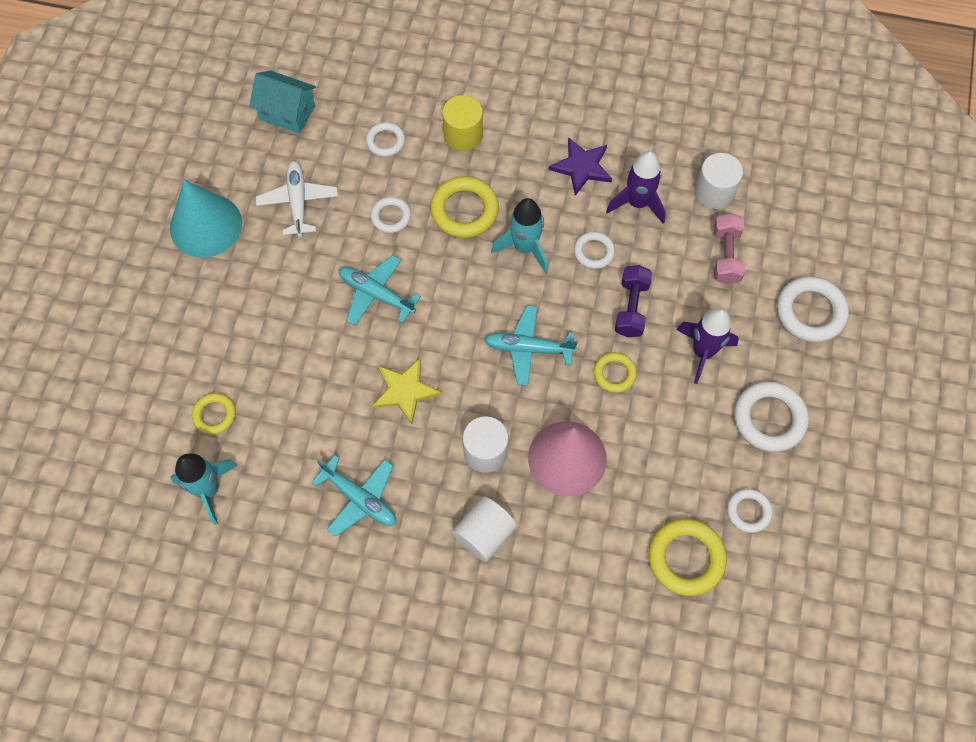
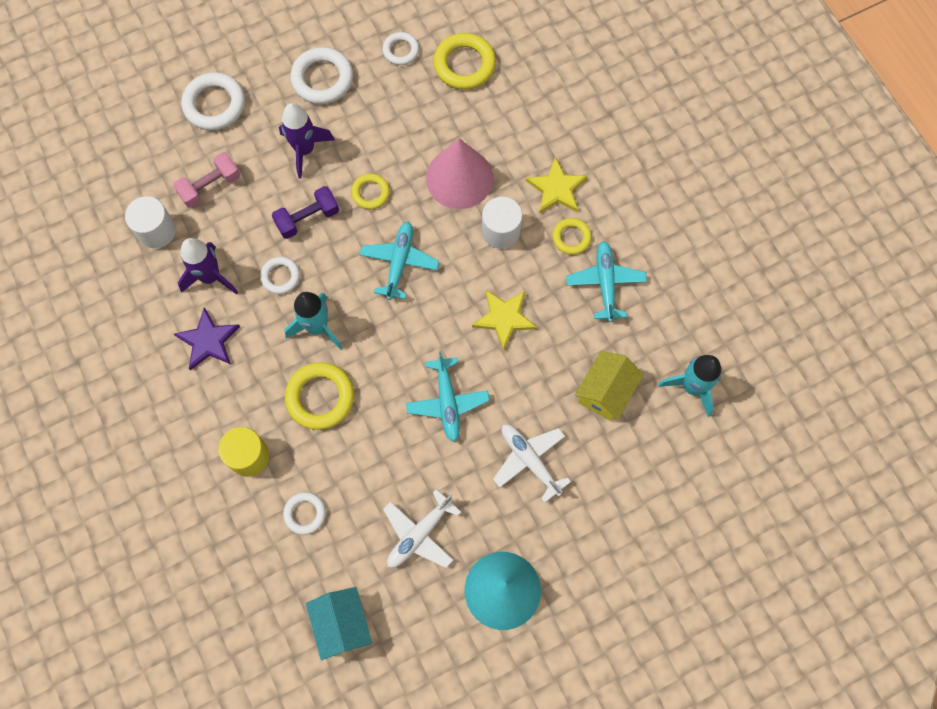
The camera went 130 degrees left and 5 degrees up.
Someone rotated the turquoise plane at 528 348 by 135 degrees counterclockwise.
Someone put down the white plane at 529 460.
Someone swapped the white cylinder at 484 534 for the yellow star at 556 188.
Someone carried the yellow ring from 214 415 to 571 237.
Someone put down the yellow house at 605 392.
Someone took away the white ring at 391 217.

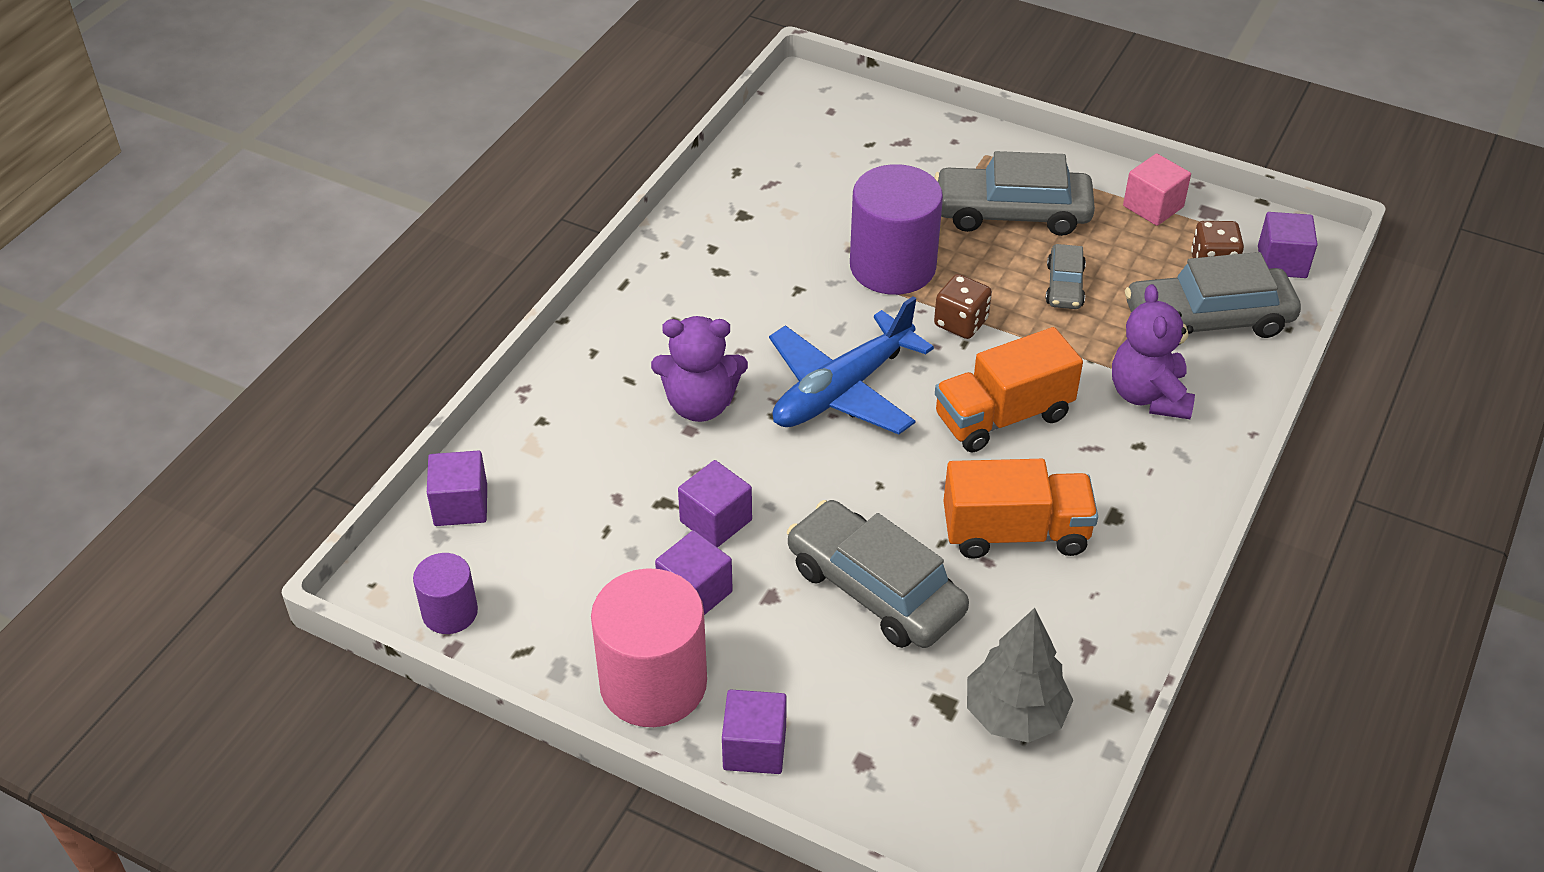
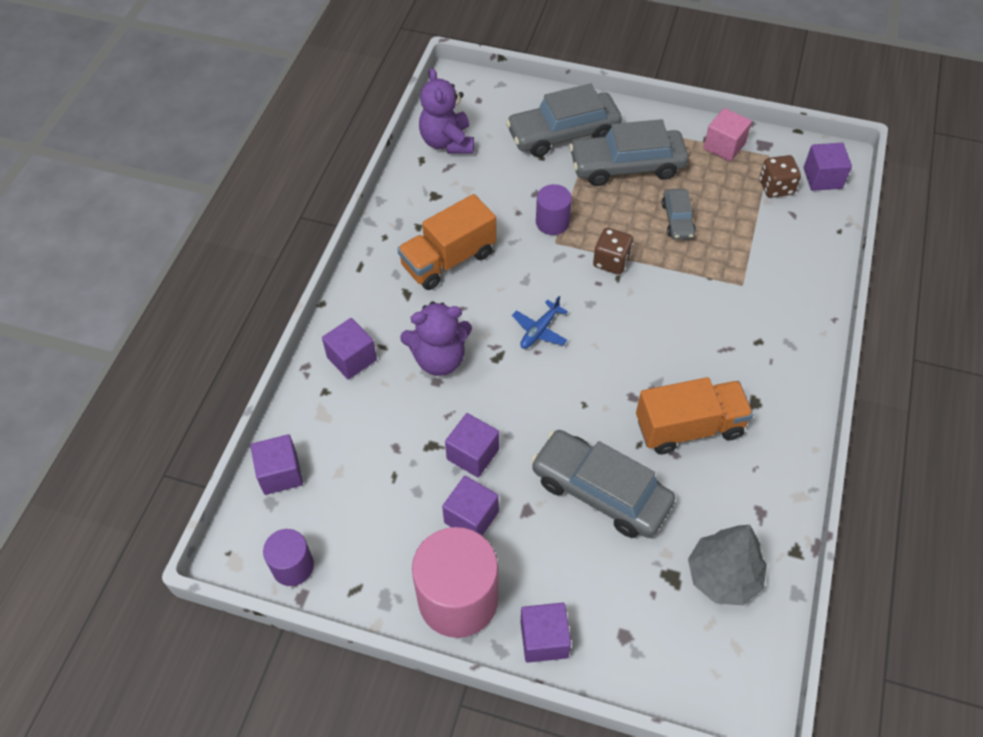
The camera went 10 degrees left and 10 degrees up.
Someone put down the purple cube at 352 359.
Someone carried the orange truck from 1002 416 to 448 260.
Someone carried the purple teddy bear from 1149 396 to 447 142.
Someone carried the grey car from 1208 320 to 563 133.
Someone scaled the blue plane at 842 390 by 0.46.
Someone scaled the purple cylinder at 892 266 by 0.54.

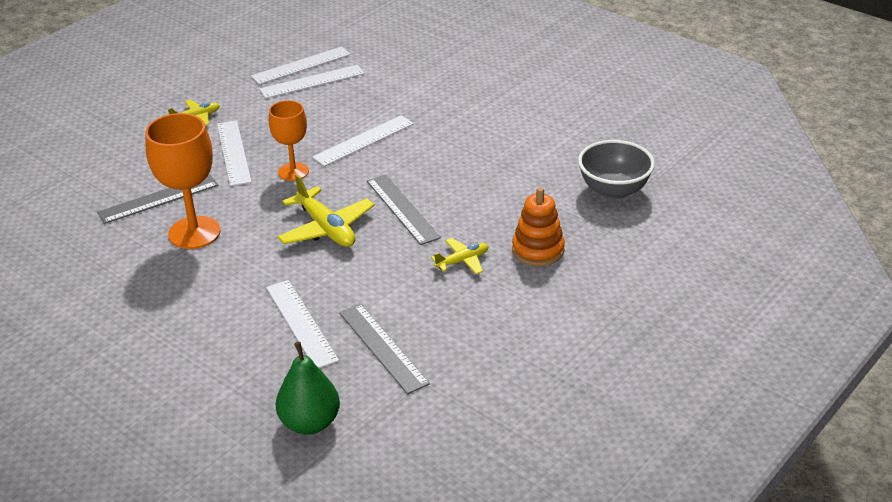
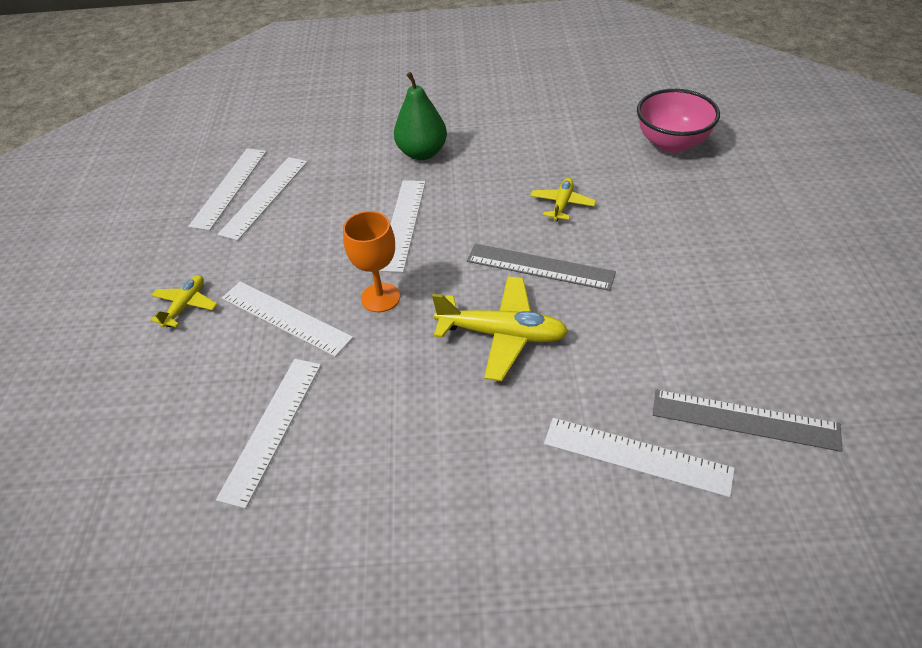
The camera went 40 degrees left and 10 degrees up.
Someone repainted the grey ruler at 158 199, which became the white ruler at 272 428.
Someone carried the green pear from 310 423 to 422 153.
Someone carried the yellow plane from 462 261 to 562 204.
Someone repainted the grey bowl at 613 190, which became the pink bowl at 671 143.
Someone took away the orange goblet at 194 232.
Someone took away the orange stacking toy at 538 250.

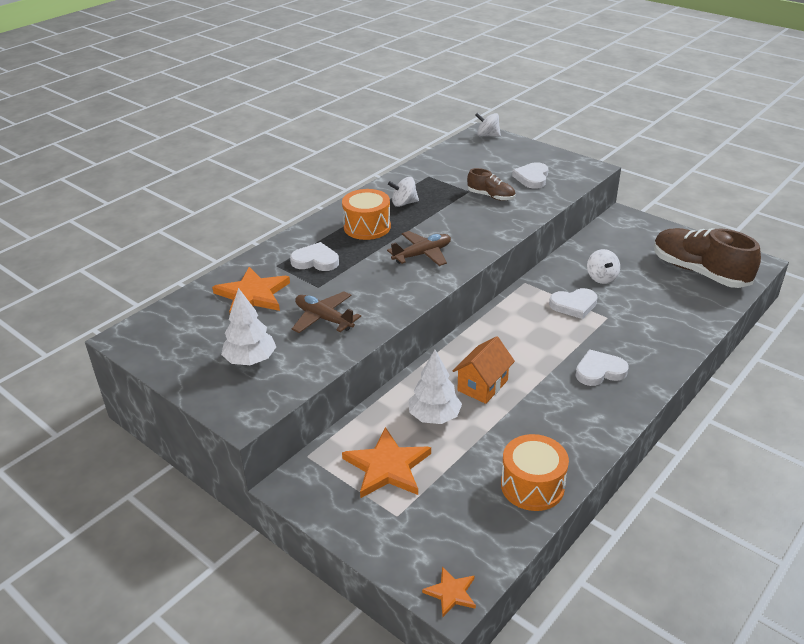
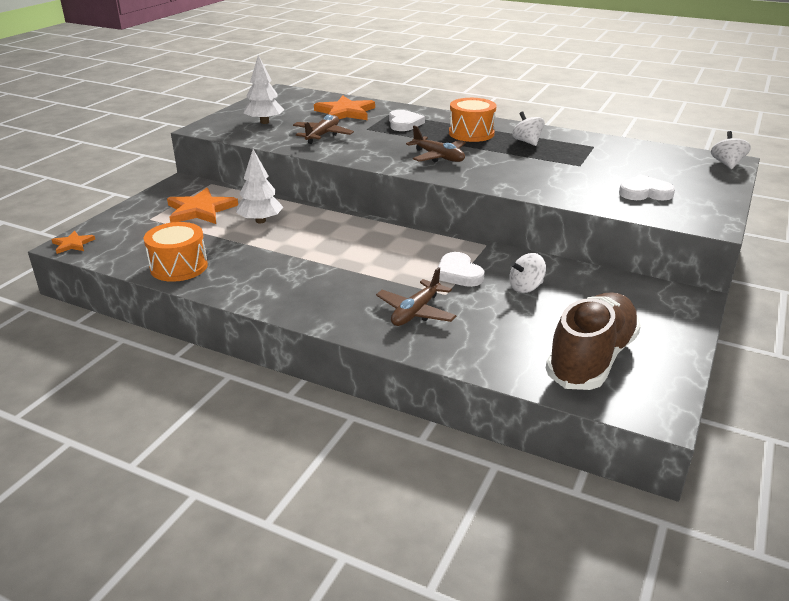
The camera went 75 degrees right and 5 degrees down.
Someone put down the brown plane at 416 312.
Someone took away the orange house at 482 385.
Someone took away the brown shoe at 491 196.
Someone took away the white heart at 599 371.

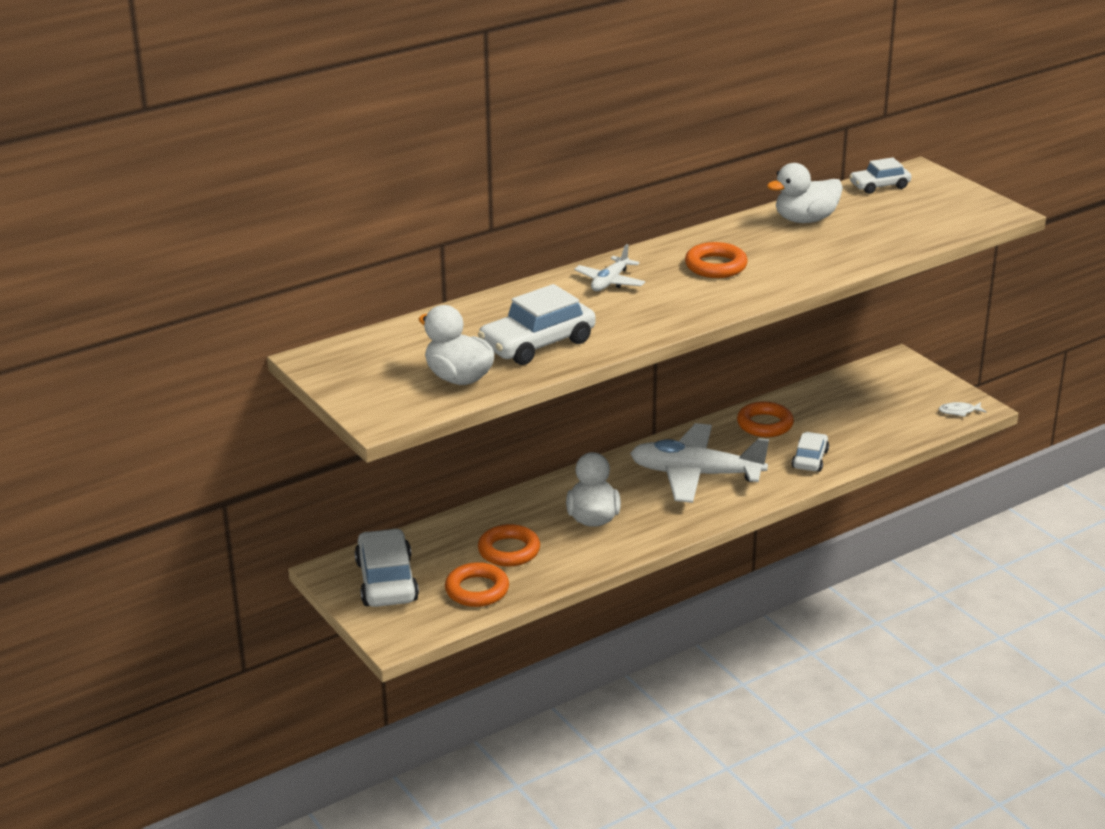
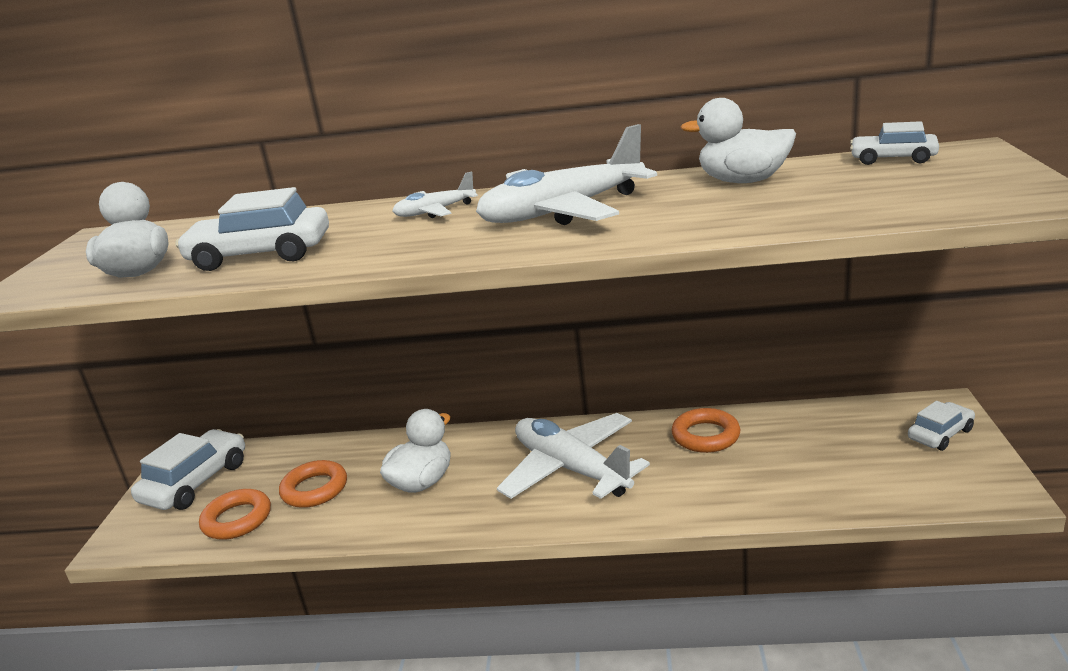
The camera went 40 degrees right and 5 degrees down.
Someone swapped the orange ring at 715 266 for the white plane at 563 211.
Someone carried the white car from 810 459 to 940 434.
Someone took away the white fish at 959 411.

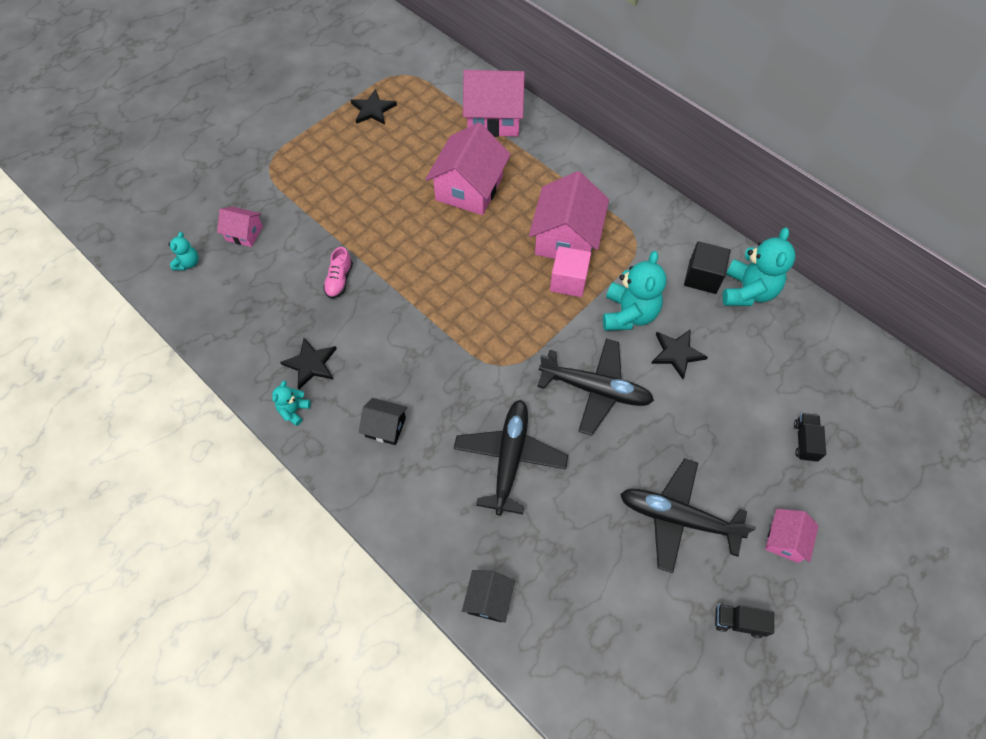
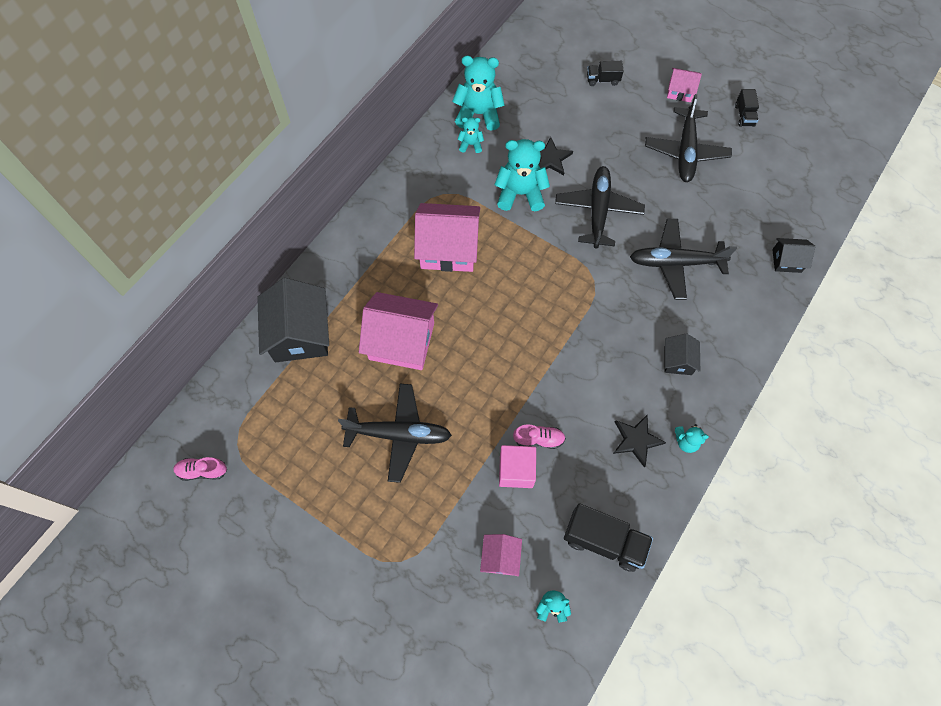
The camera went 100 degrees left and 5 degrees up.
Someone put down the pink shoe at 202 471.
Someone repainted the pink house at 494 118, which became the black house at 300 334.
Someone put down the black plane at 399 434.
Someone swapped the black cube at 702 277 for the turquoise teddy bear at 470 144.
Someone carried the pink cube from 568 281 to 516 470.
Someone put down the black truck at 604 541.
Someone took away the black star at 373 109.

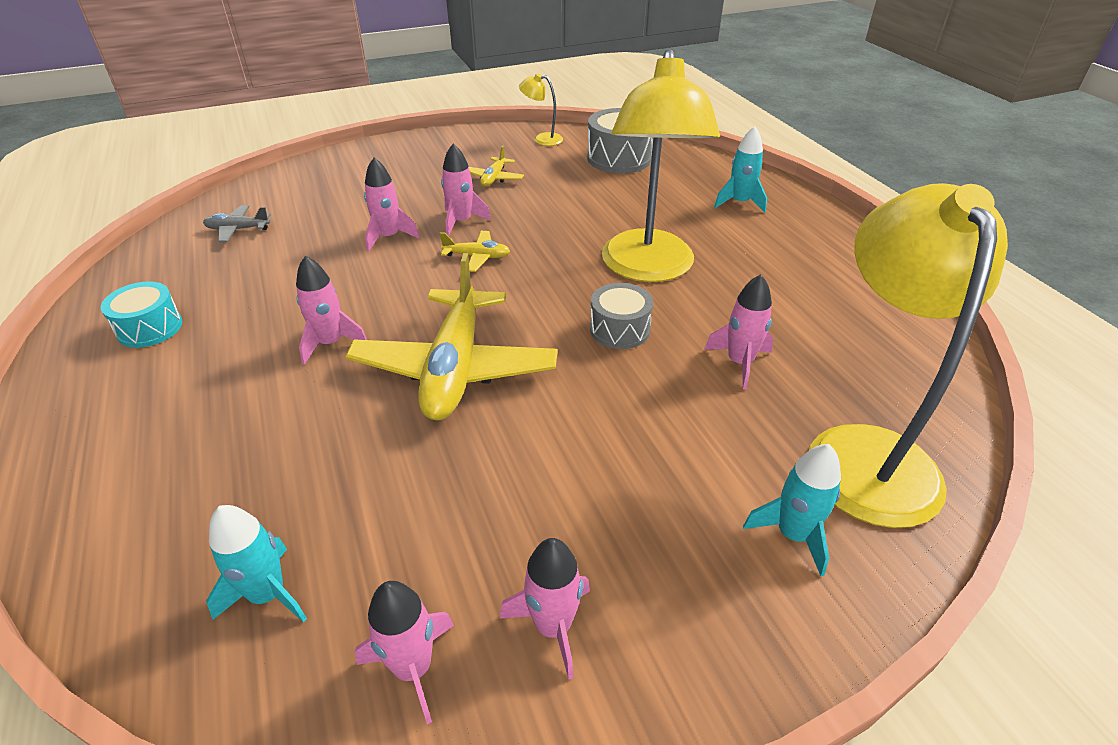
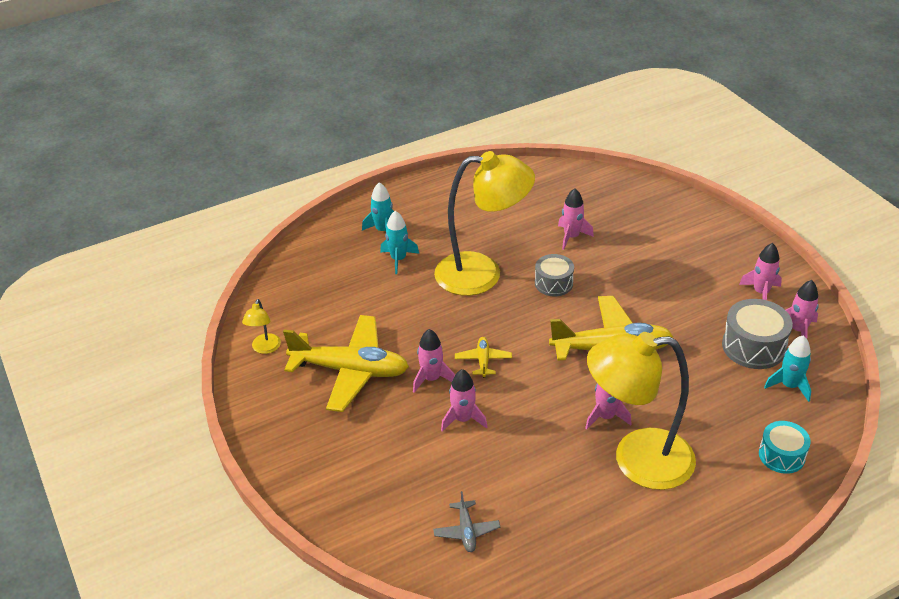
The camera went 95 degrees left and 0 degrees up.
Someone scaled the yellow plane at 494 178 by 2.29.
Someone carried the turquoise rocket from 793 534 to 398 259.
Someone carried the yellow lamp from 866 451 to 637 459.
Someone carried the grey drum from 619 158 to 753 346.
Someone carried the turquoise drum from 150 328 to 781 455.

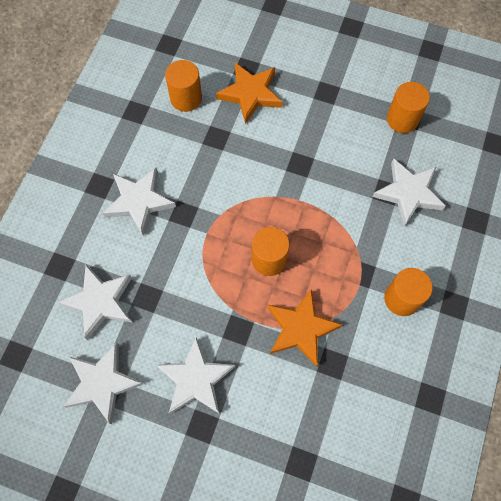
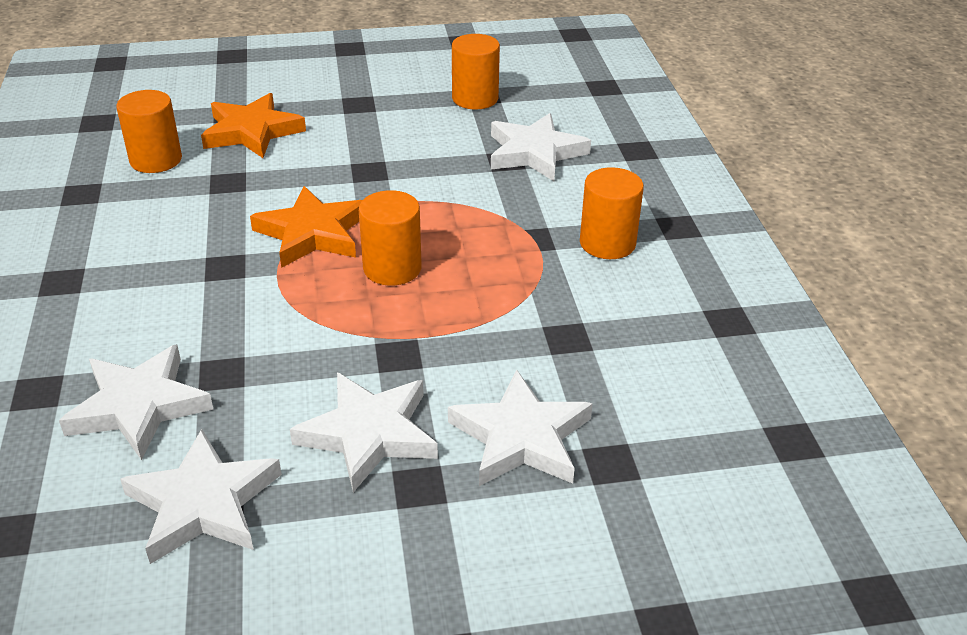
The camera went 30 degrees left and 30 degrees down.
Someone carried the orange star from 301 329 to 312 233.
Someone carried the white star from 139 201 to 521 437.

